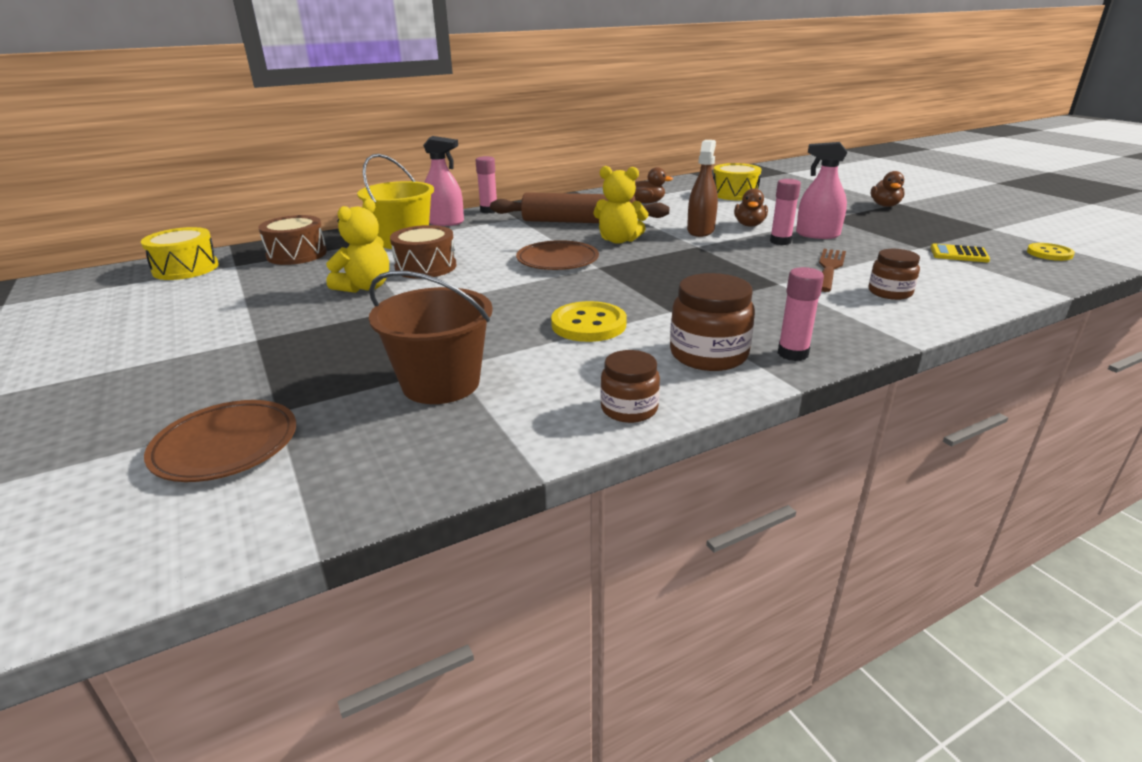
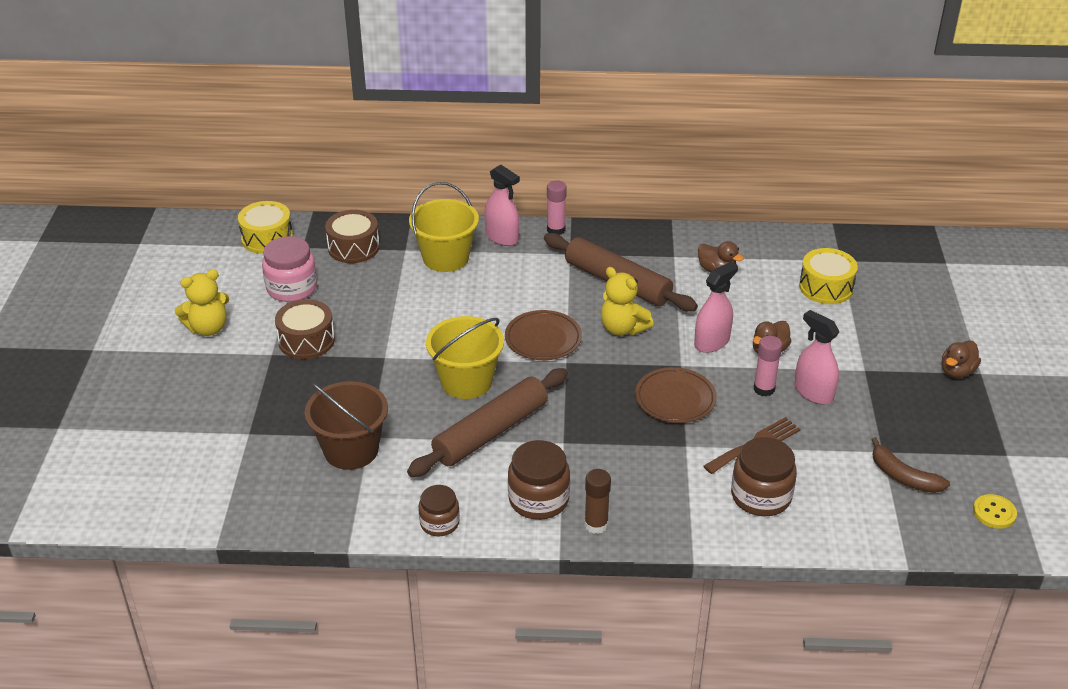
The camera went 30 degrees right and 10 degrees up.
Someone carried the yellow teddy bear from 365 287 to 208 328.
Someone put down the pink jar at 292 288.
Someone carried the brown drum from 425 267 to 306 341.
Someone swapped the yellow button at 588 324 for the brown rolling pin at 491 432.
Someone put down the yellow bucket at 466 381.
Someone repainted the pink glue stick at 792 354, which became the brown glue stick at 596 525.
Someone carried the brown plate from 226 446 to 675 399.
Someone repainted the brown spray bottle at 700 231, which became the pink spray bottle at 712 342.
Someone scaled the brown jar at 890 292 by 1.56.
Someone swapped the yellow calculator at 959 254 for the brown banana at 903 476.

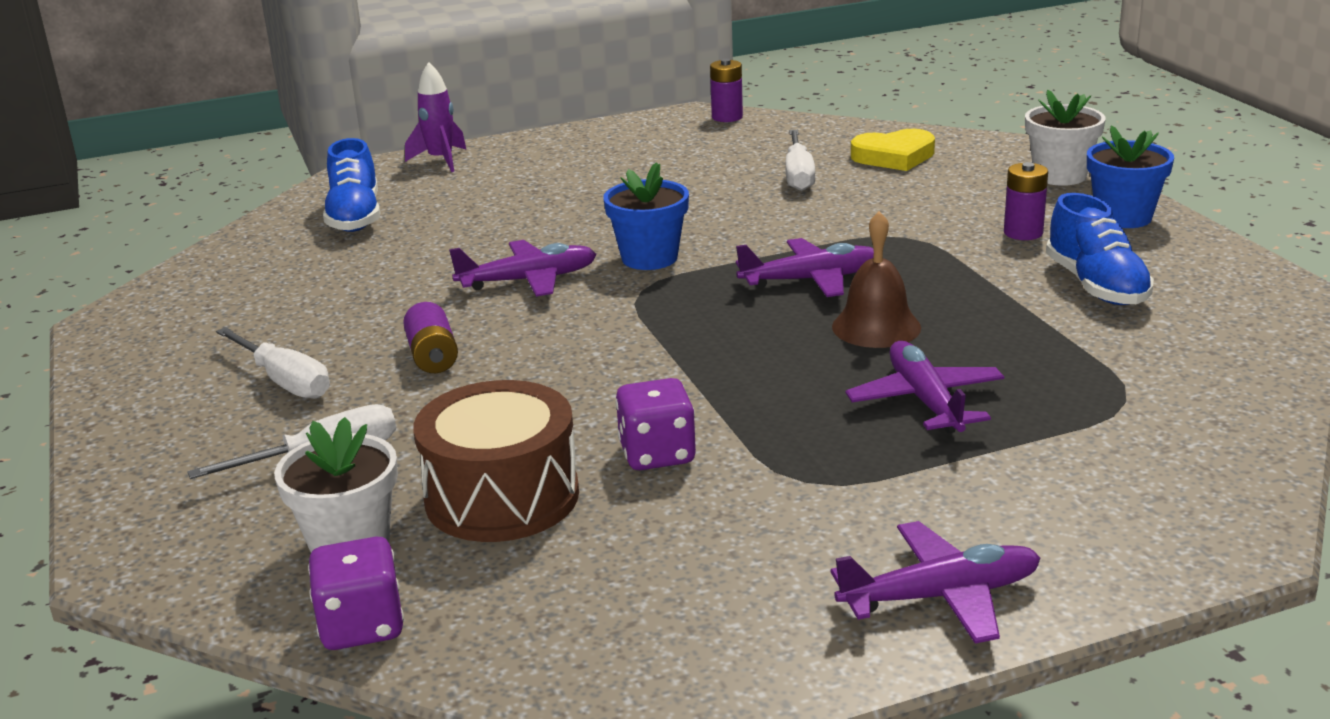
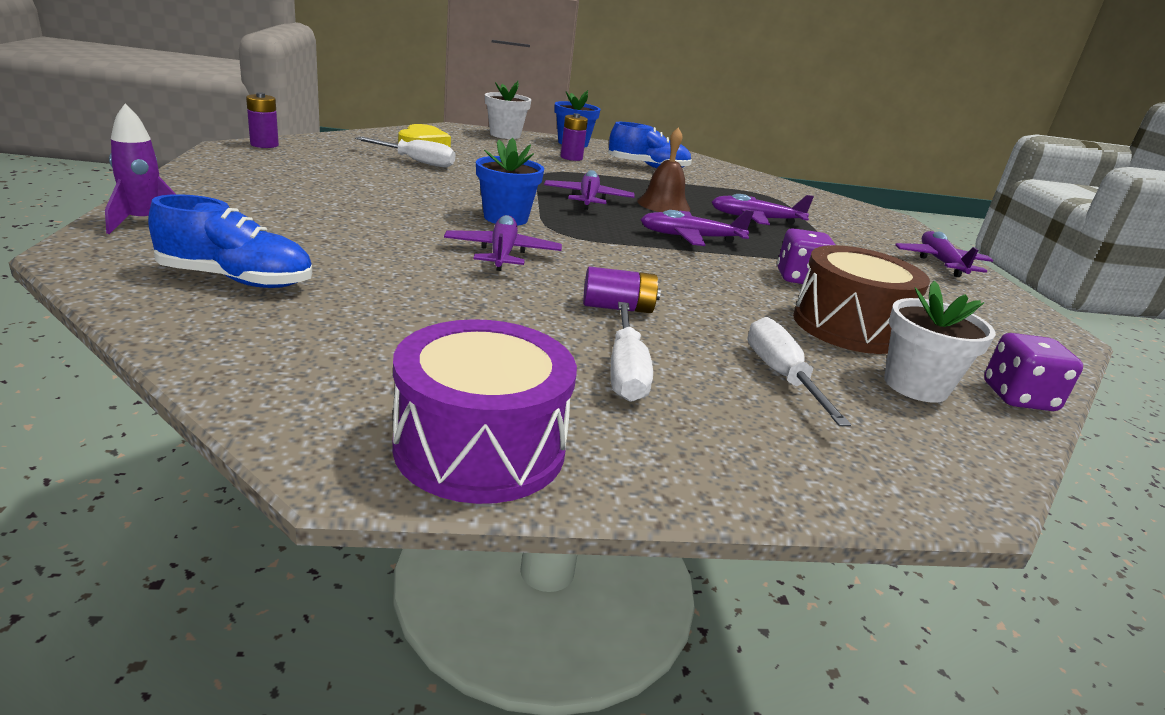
The camera went 80 degrees left and 0 degrees up.
Someone put down the purple drum at 480 447.
Someone rotated the white screwdriver at 285 381 by 120 degrees clockwise.
Someone put down the purple plane at 690 238.

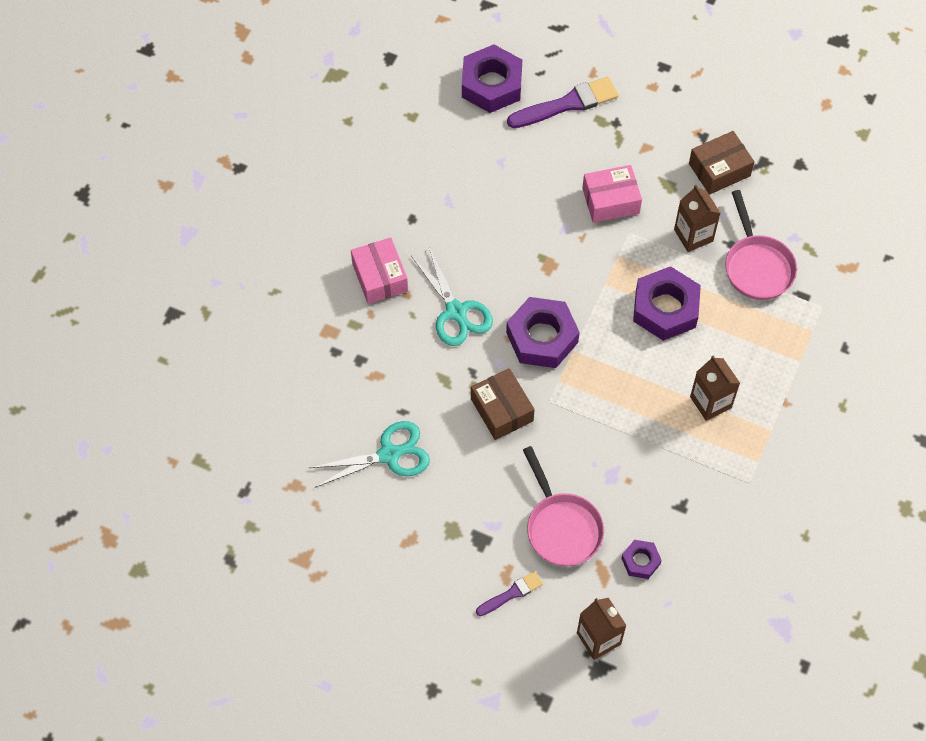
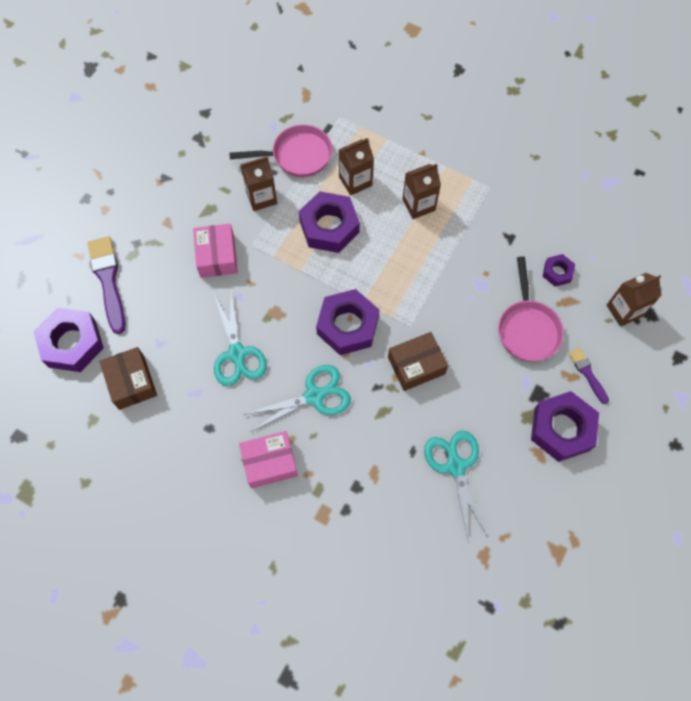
The camera went 85 degrees left and 5 degrees up.
Someone carried the brown box from 719 170 to 131 382.
Someone put down the turquoise scissors at 237 353.
Someone put down the brown carton at 355 181.
Someone rotated the pink pan at 561 527 by 105 degrees clockwise.
Someone put down the purple nut at 561 429.

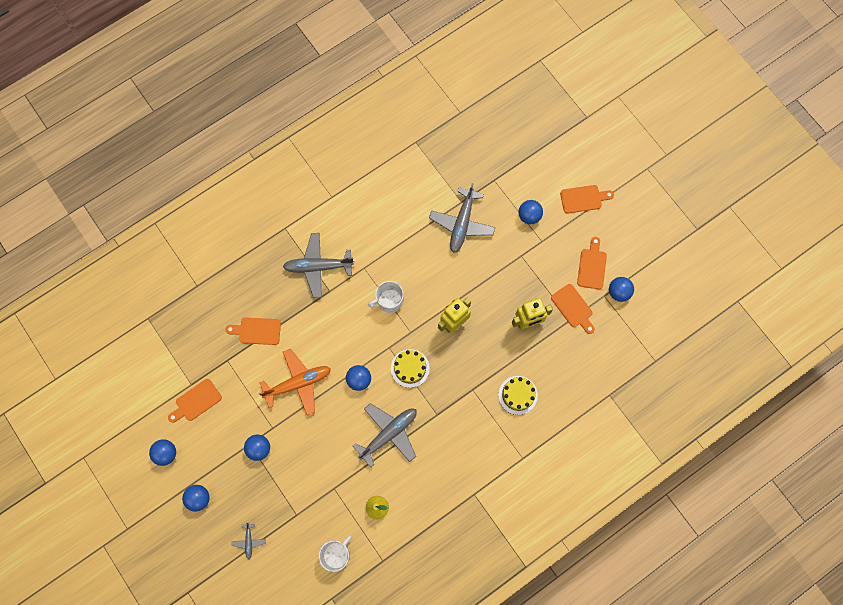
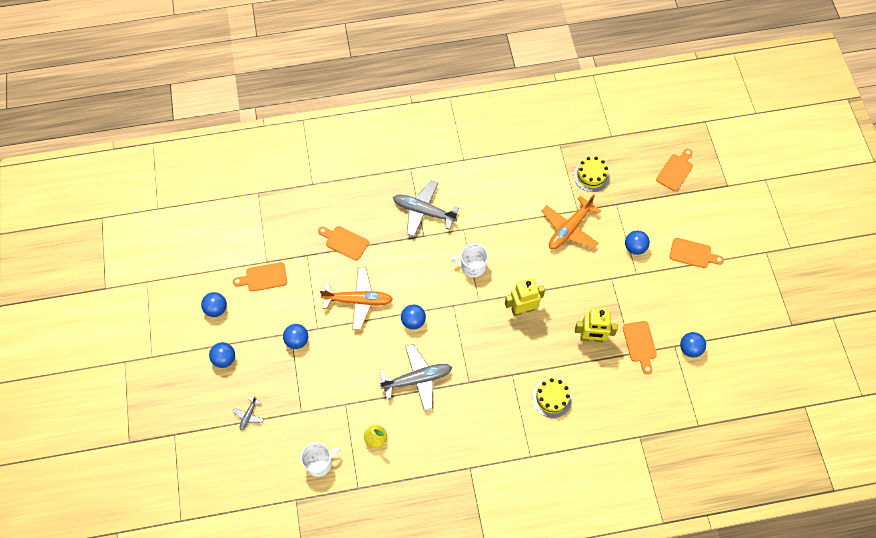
The camera went 25 degrees right and 10 degrees down.
Someone repainted the grey plane at 462 224, which became the orange plane at 569 229.
Someone carried the yellow cake from 410 368 to 591 176.
Someone carried the orange cutting board from 592 266 to 675 171.

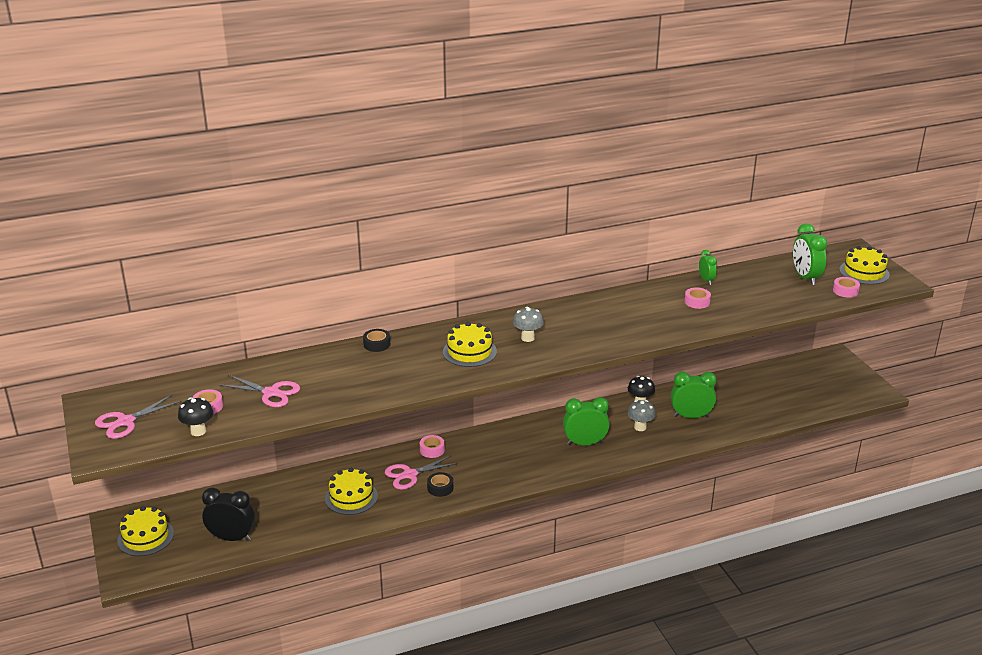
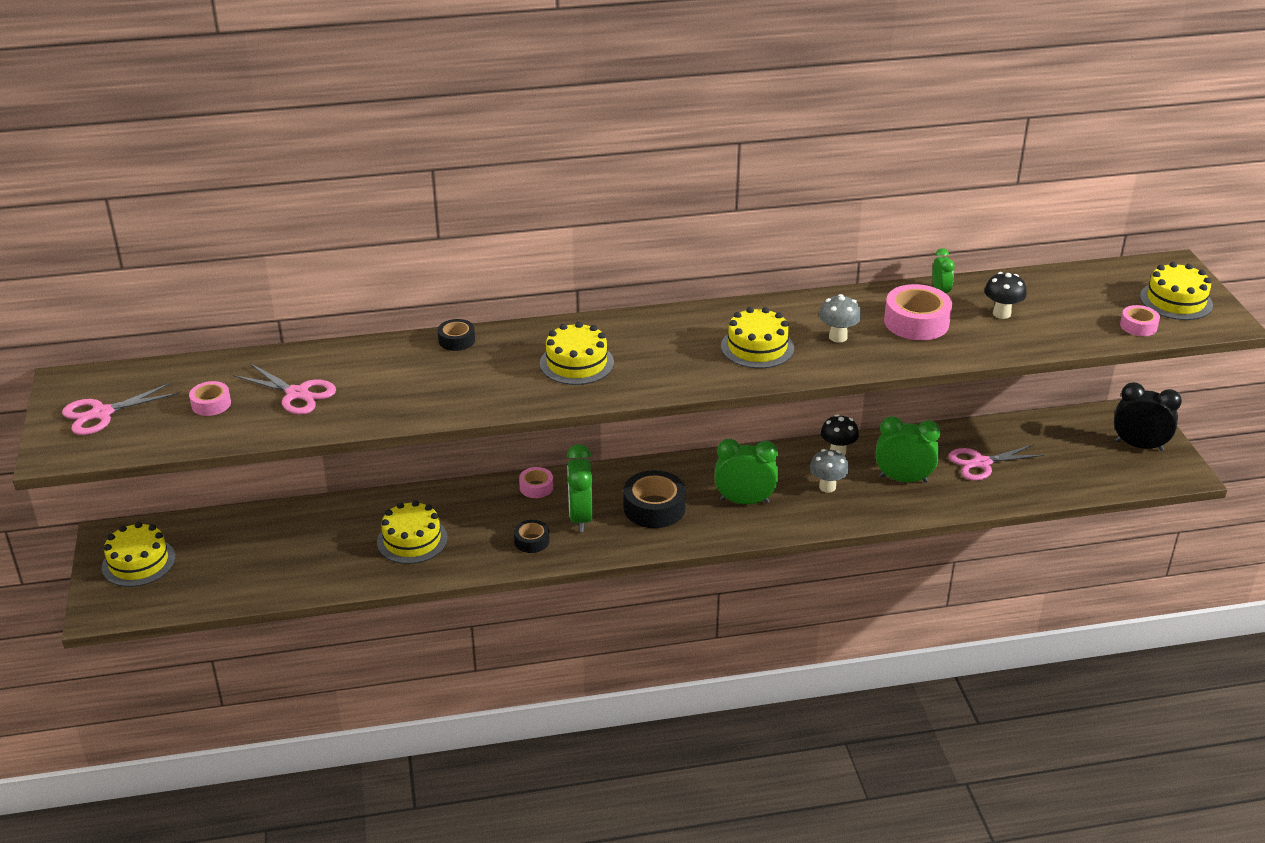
The camera went 10 degrees right and 5 degrees up.
Someone carried the green clock from 805 277 to 580 517.
Someone put down the black tape at 654 508.
Someone put down the yellow cake at 757 347.
Someone carried the grey mushroom from 527 338 to 838 337.
Someone scaled the pink tape at 697 302 by 1.81.
Someone carried the pink scissors from 410 475 to 981 463.
Someone carried the black mushroom from 198 431 to 1001 313.
Someone carried the black clock from 232 538 to 1139 445.

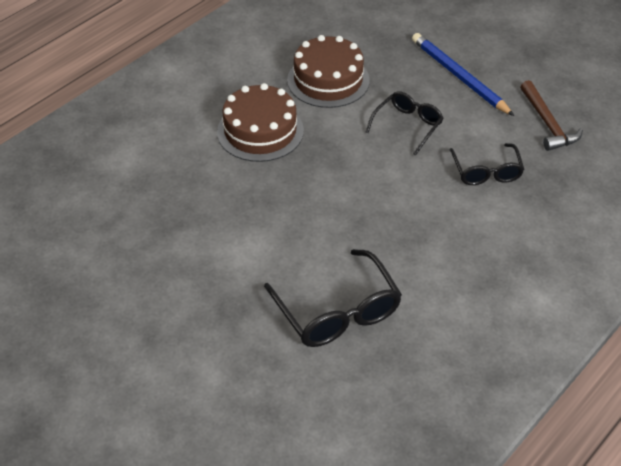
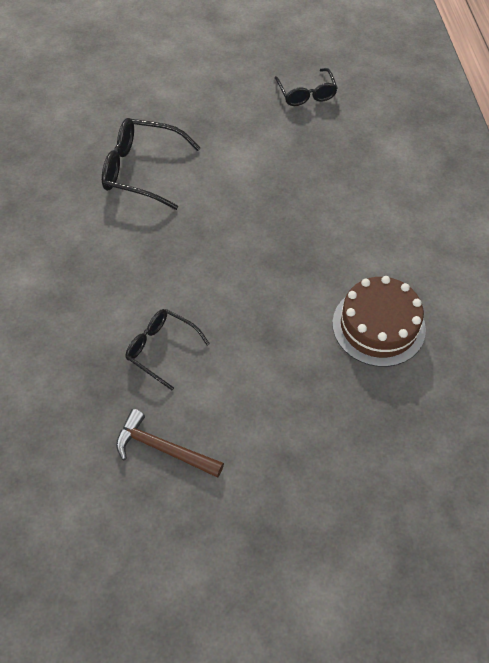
The camera went 130 degrees right and 10 degrees up.
Someone carried the black glasses from 407 126 to 306 94.
Someone took away the brown cake at 260 131.
Someone took away the blue pencil at 459 77.

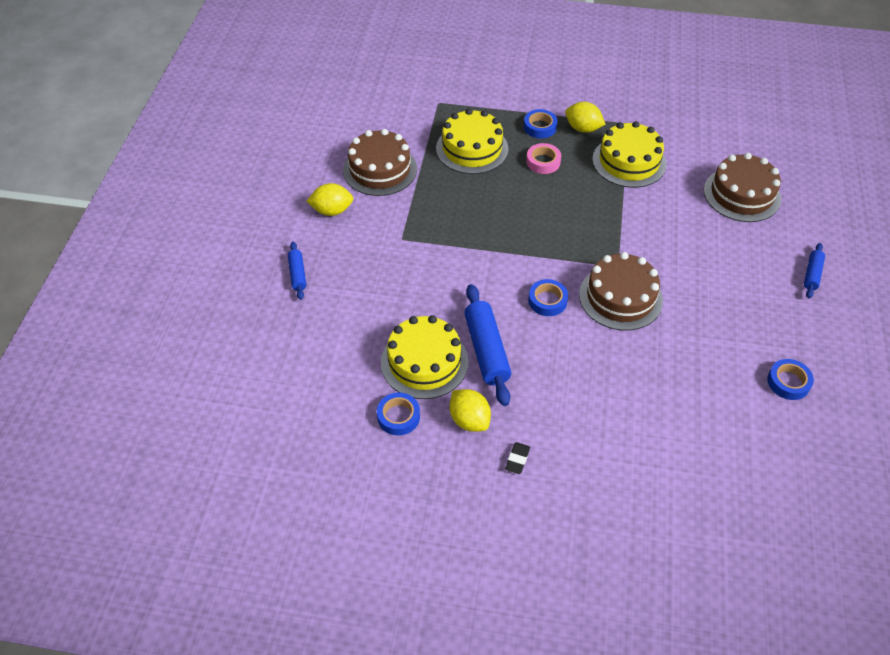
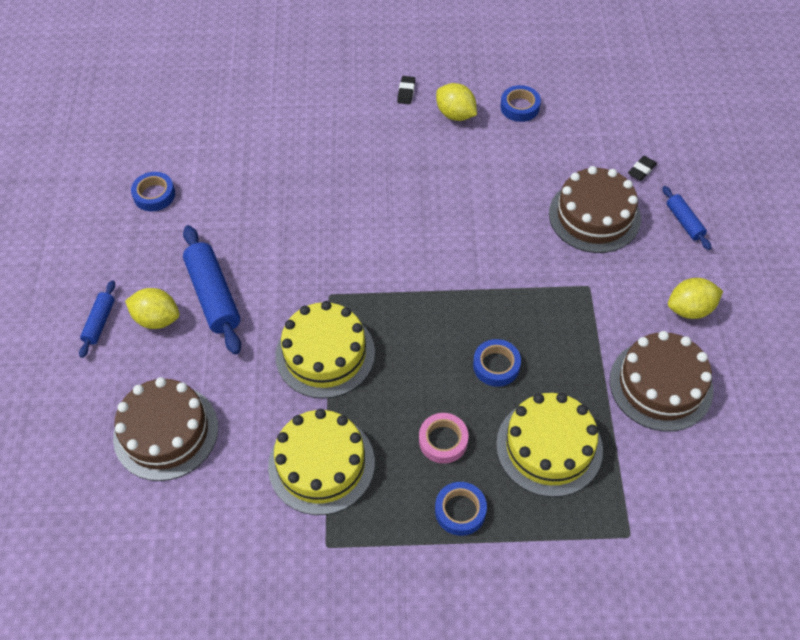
The camera went 170 degrees right and 5 degrees up.
Someone carried the yellow lemon from 583 128 to 157 319.
Someone carried the blue rolling pin from 486 350 to 213 295.
Someone carried the yellow cake from 424 362 to 325 354.
Someone carried the blue tape from 547 301 to 496 365.
Someone carried the brown cake from 620 297 to 594 216.
Someone put down the black eraser at 641 170.

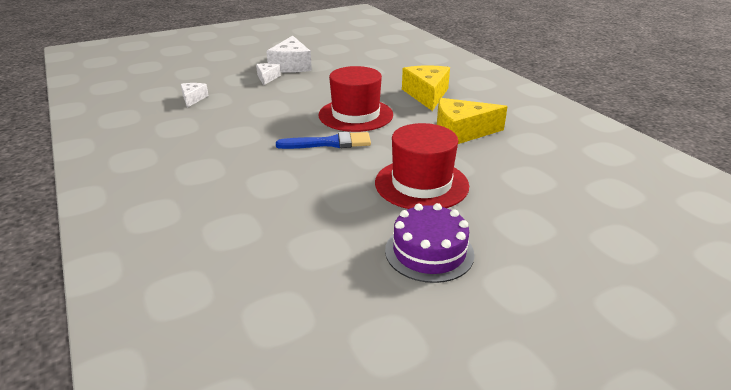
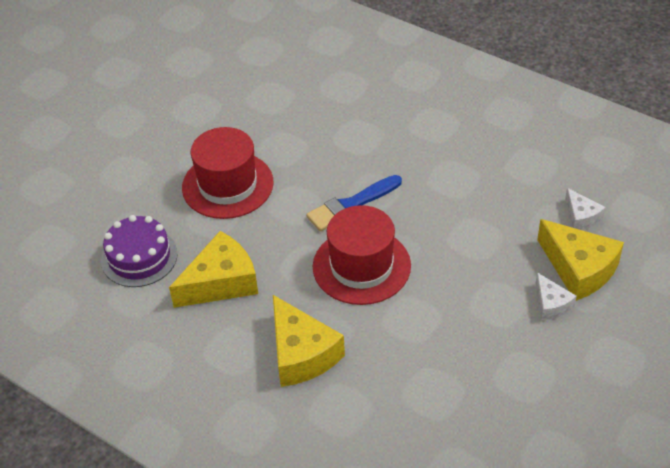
The camera went 155 degrees right and 15 degrees up.
Someone carried the purple cake from 429 252 to 139 257.
Someone put down the yellow cheese at 579 269.
Someone took away the white cheese at 291 65.

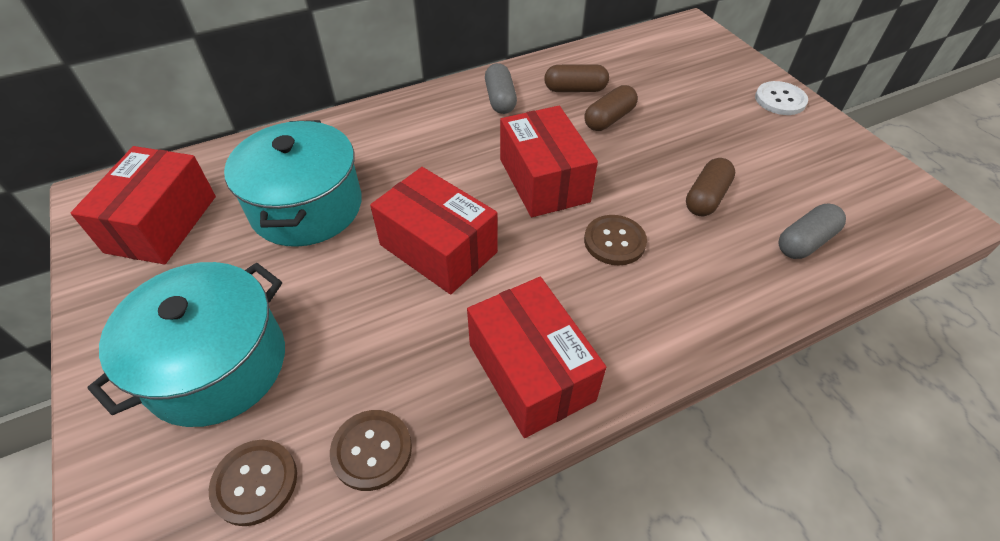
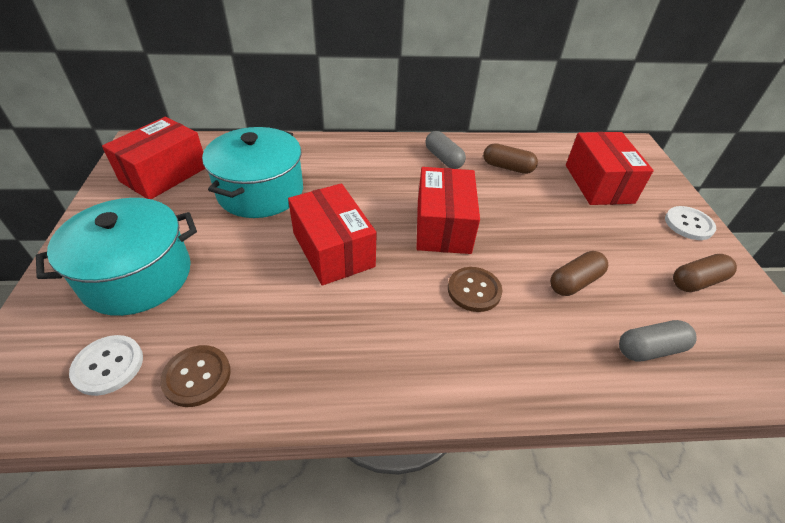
The camera went 20 degrees right and 5 degrees down.
Someone repainted the brown button at 255 482, which became the white button at 108 366.
Someone rotated the grey capsule at 500 99 by 45 degrees counterclockwise.
Someone carried the red box from 531 372 to 598 183.
Someone carried the brown capsule from 609 119 to 697 281.

